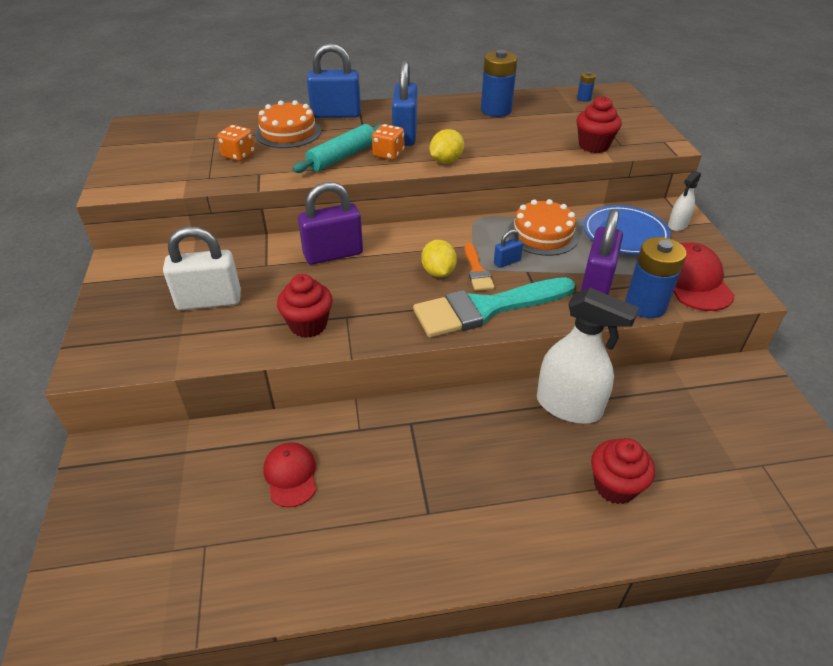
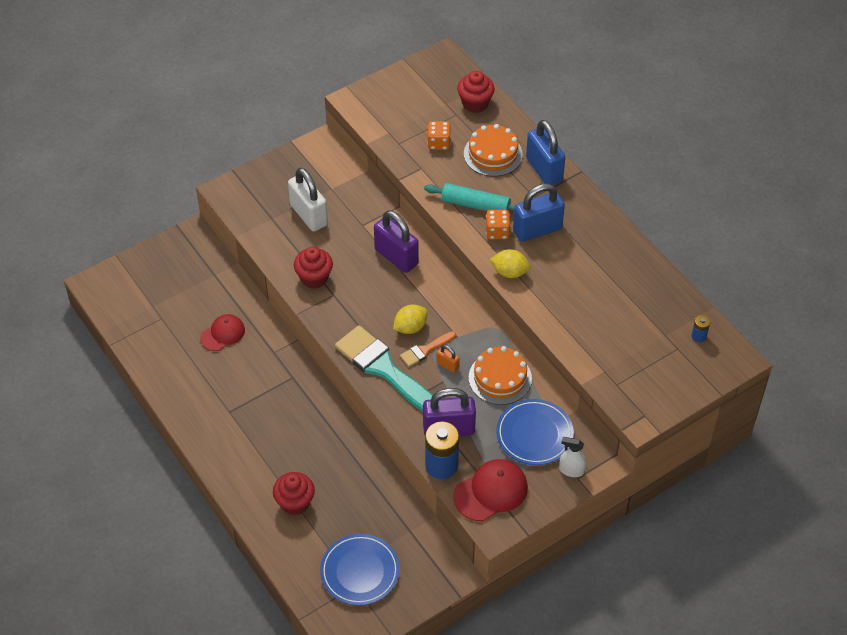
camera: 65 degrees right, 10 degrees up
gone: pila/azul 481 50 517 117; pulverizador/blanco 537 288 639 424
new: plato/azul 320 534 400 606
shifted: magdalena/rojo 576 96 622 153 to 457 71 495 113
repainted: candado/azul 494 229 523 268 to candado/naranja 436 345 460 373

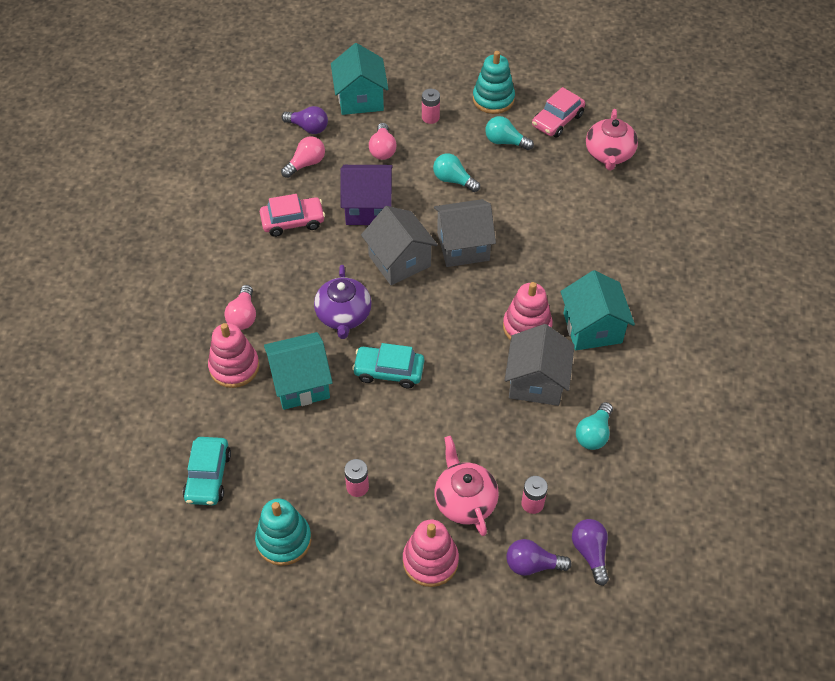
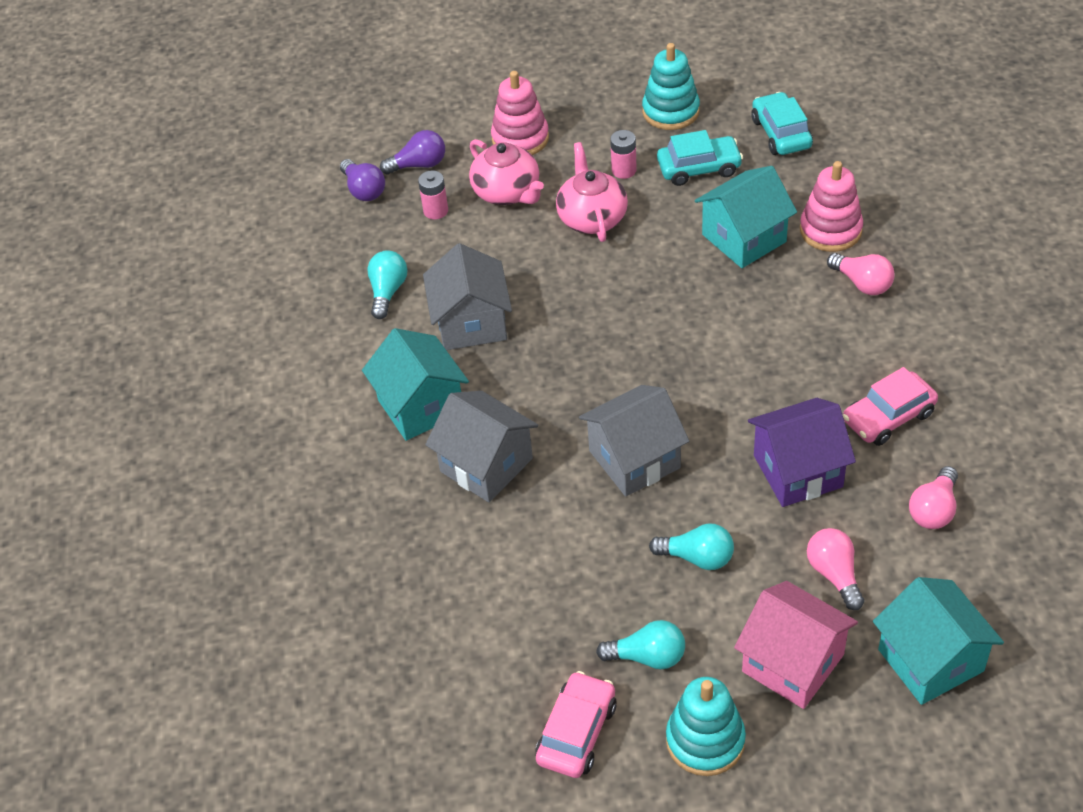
camera: 165 degrees right, 5 degrees down
gone: bombilla/morado 282 106 328 134; tetera/morado 314 265 372 339; juguete apilable/rosa 503 282 553 340
shifted: tetera/rosa 586 109 638 170 to 556 142 628 242; casa/gris 361 206 438 285 to 425 391 538 502; coche/turquesa 352 343 424 388 to 657 130 743 186
swapped: pila/rosa 422 89 440 124 to casa/rosa 734 581 858 709
rotated: bombilla/rosa 224 285 256 330 = 827 253 895 295 150 degrees clockwise

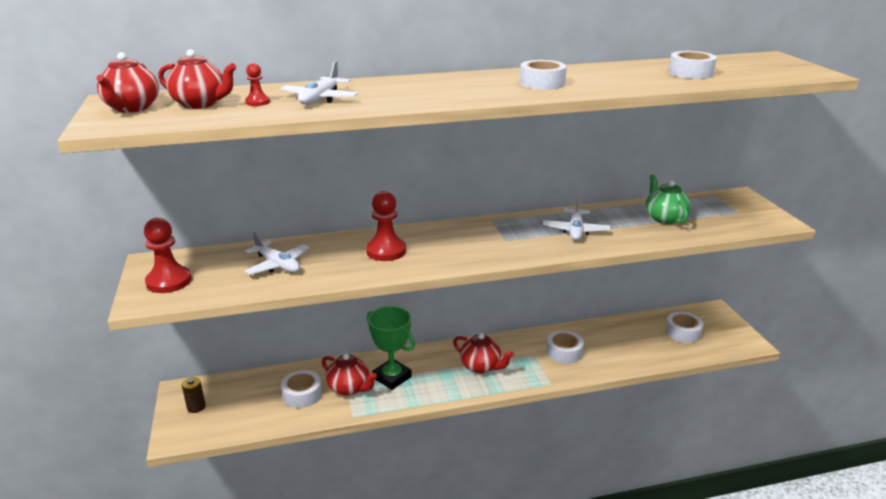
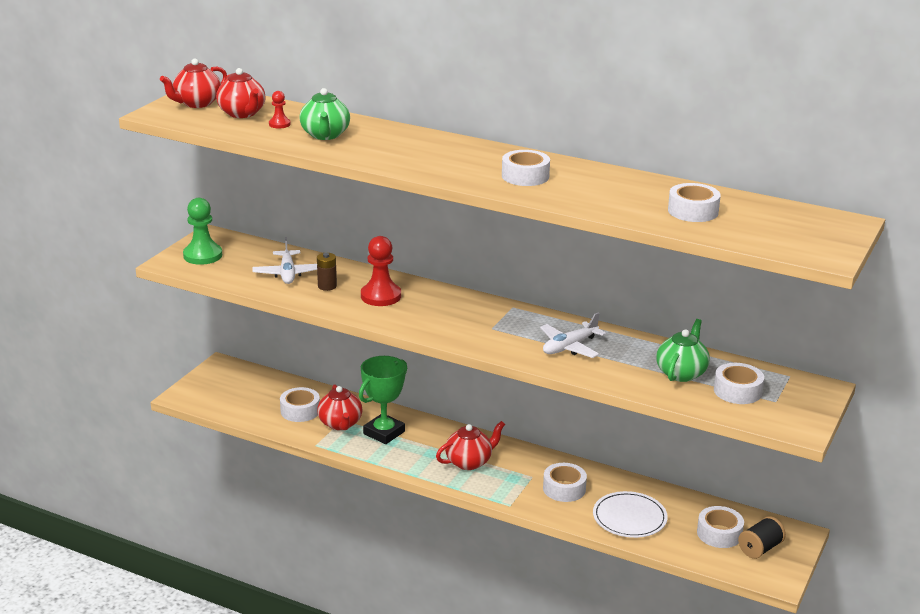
camera: 40 degrees right, 0 degrees up
new: cinta adhesiva/blanco 714 363 764 404; plato/blanco 593 491 668 538; carrete/negro 738 516 786 559
shifted: pila/marrón 182 377 206 413 to 317 253 337 291
swapped: avión/blanco 280 61 358 105 to tetera/verde 300 88 350 140
repainted: peón/rojo 144 218 192 293 to peón/verde 183 198 222 265
rotated: trofeo/verde 367 306 415 390 = 359 356 407 444 45 degrees clockwise; tetera/rojo 453 333 514 374 = 436 421 505 470 105 degrees counterclockwise

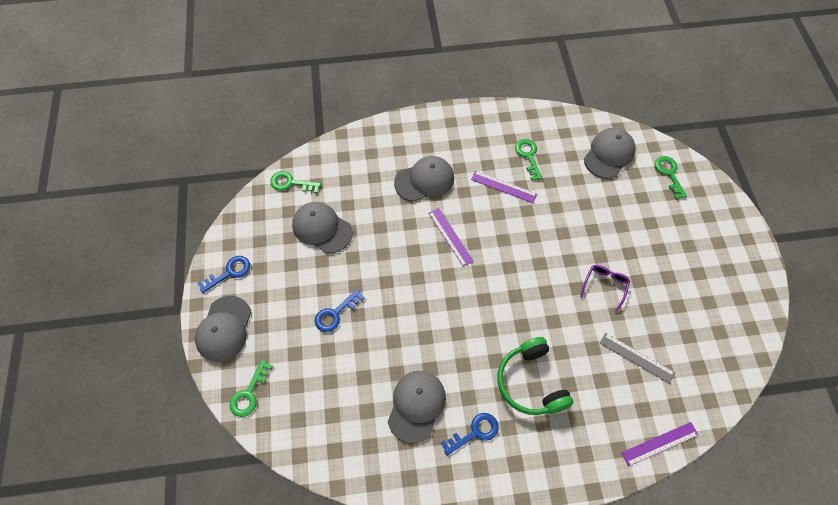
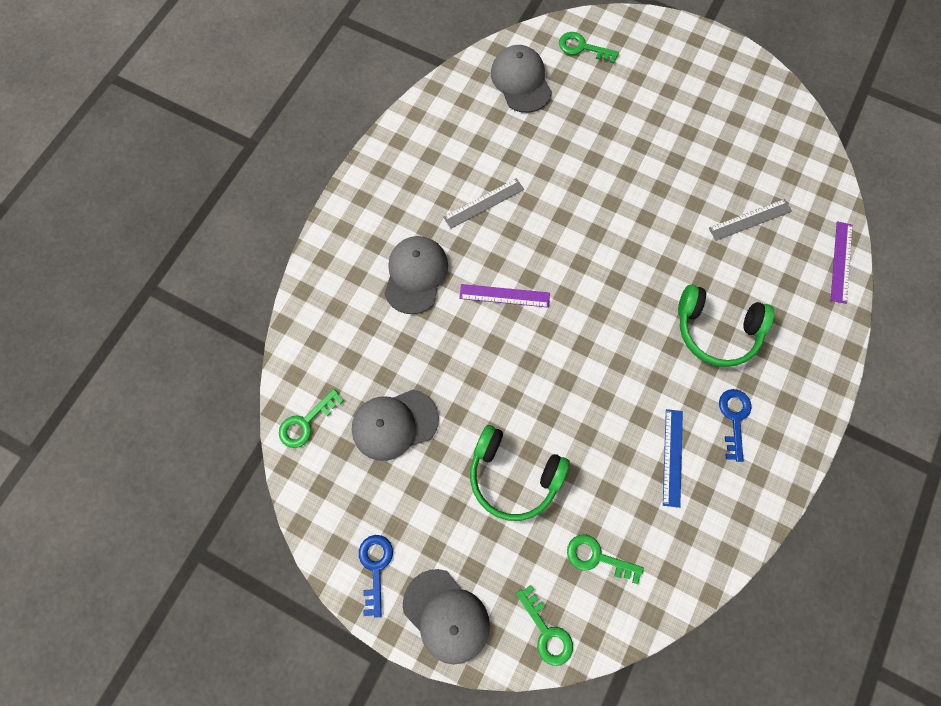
camera: 55 degrees left, 10 degrees up
gone: gafas/morado 580 265 630 313
shifted: llave/verde 515 139 543 181 to 567 534 644 584
swapped: llave/azul 314 289 365 332 to auriculares/verde 470 425 570 521; gorra/gris 388 371 446 444 to regla/azul 663 409 683 508
repainted: regla/morado 471 171 537 203 to regla/gris 443 178 524 229

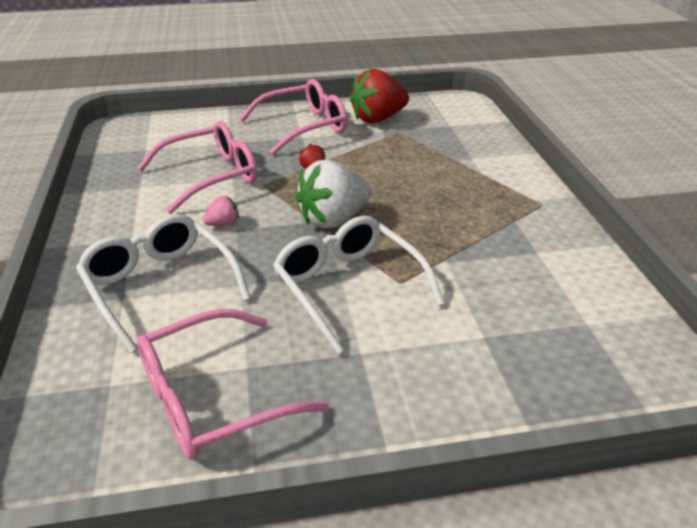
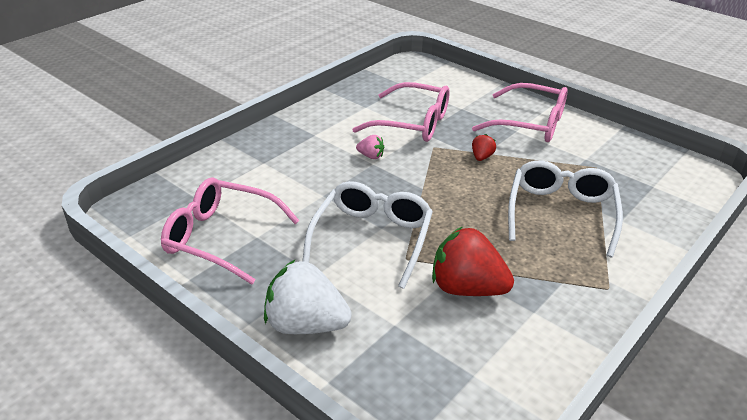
camera: 50 degrees right, 0 degrees up
shifted: fresa/rojo 350 69 409 123 to 432 226 514 296; fresa/blanco 295 160 371 229 to 264 259 352 334; gafas/blanco 76 214 251 353 to 508 160 623 257

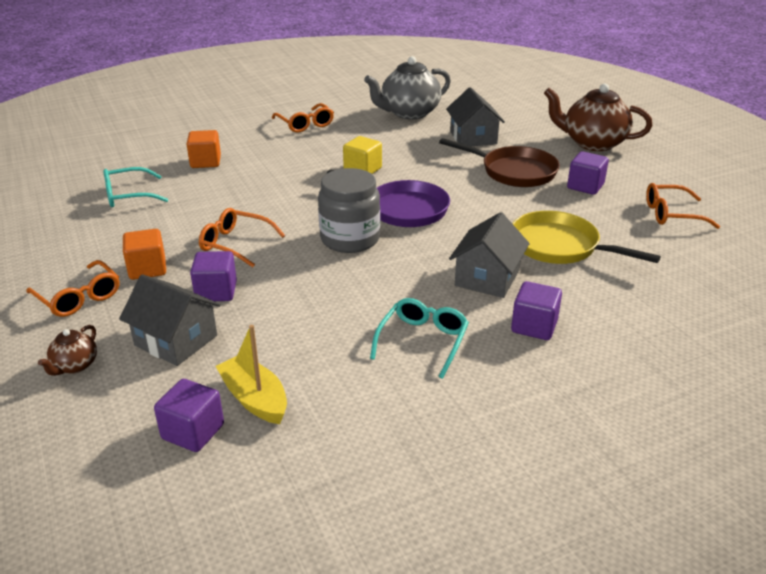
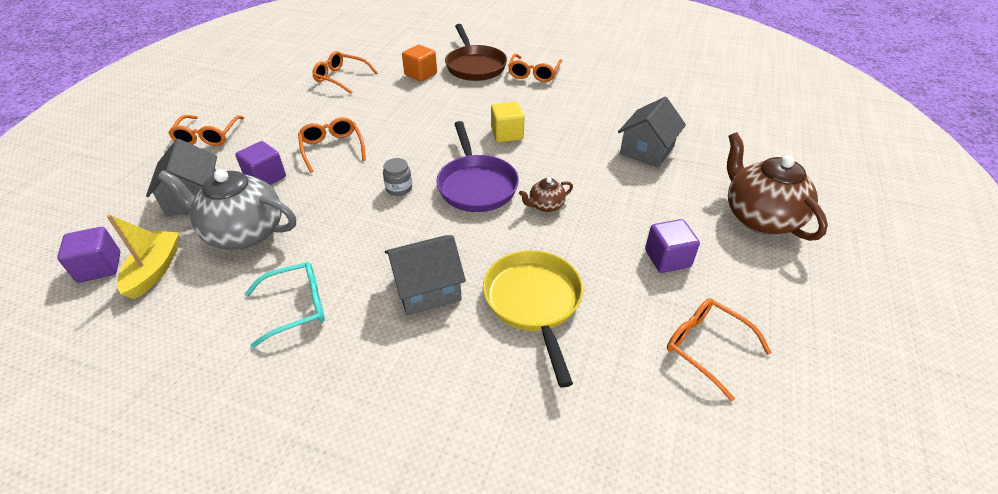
camera: 45 degrees right, 10 degrees up
gone: cubo/naranja 123 229 166 280; cubo/morado 511 281 562 340
shifted: tetera/gris 364 56 451 119 to 157 169 296 250; sartén/marrón 439 138 560 187 to 445 24 507 81; tetera/marrón 38 325 97 376 to 519 178 573 212
repainted: gafas/turquesa 103 167 169 207 to gafas/naranja 312 51 378 94
scaled: tarro/gris 318 168 380 253 = 383 158 412 196 x0.47

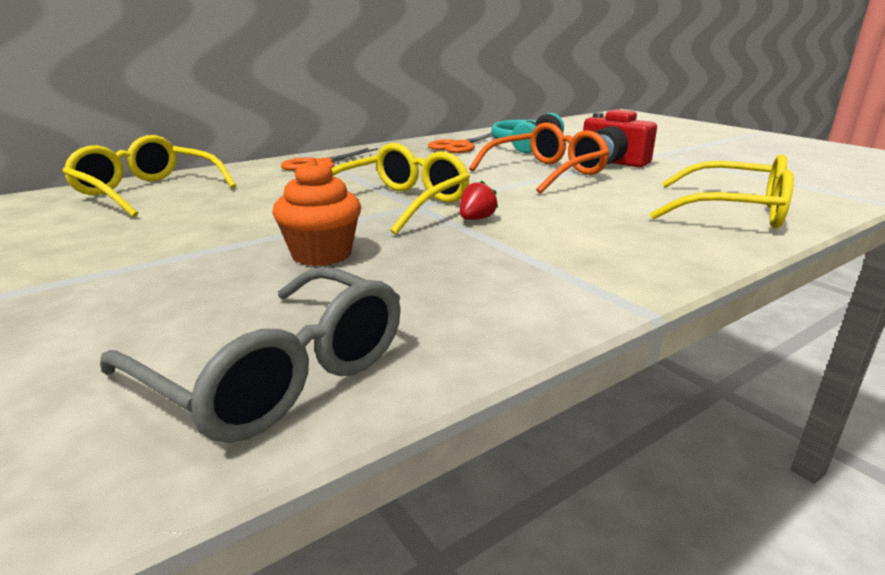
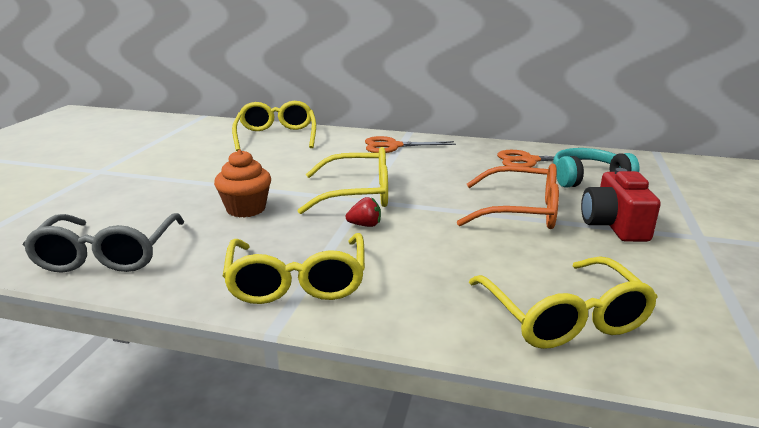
camera: 50 degrees right, 0 degrees up
new: gafas/amarillo 223 233 365 304

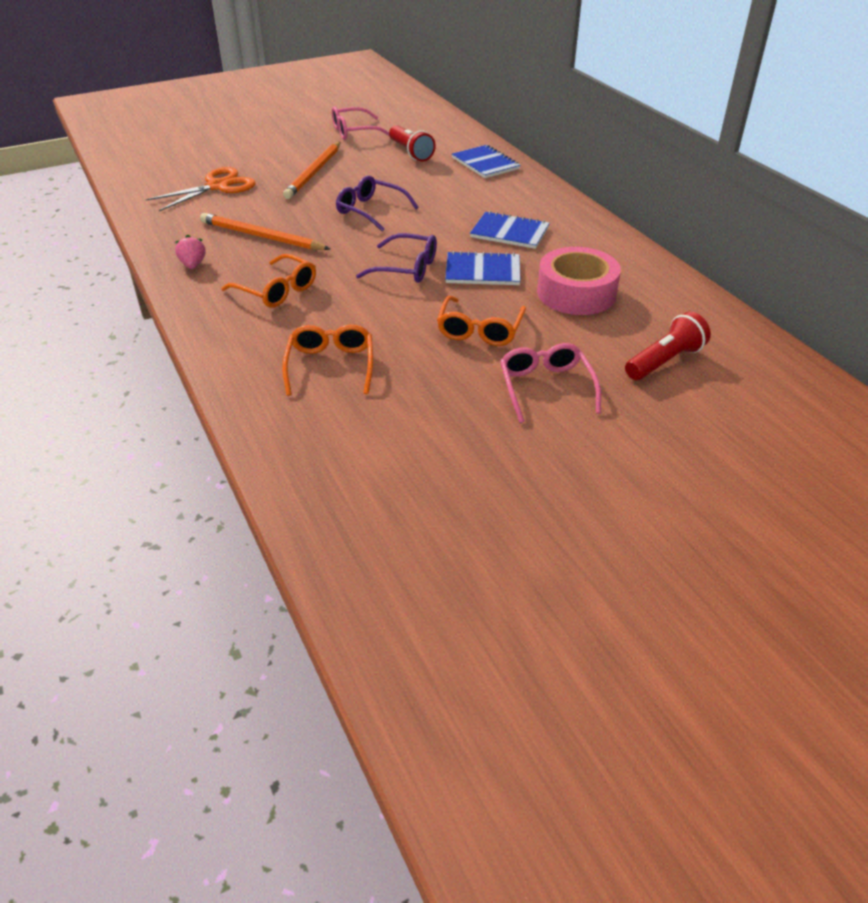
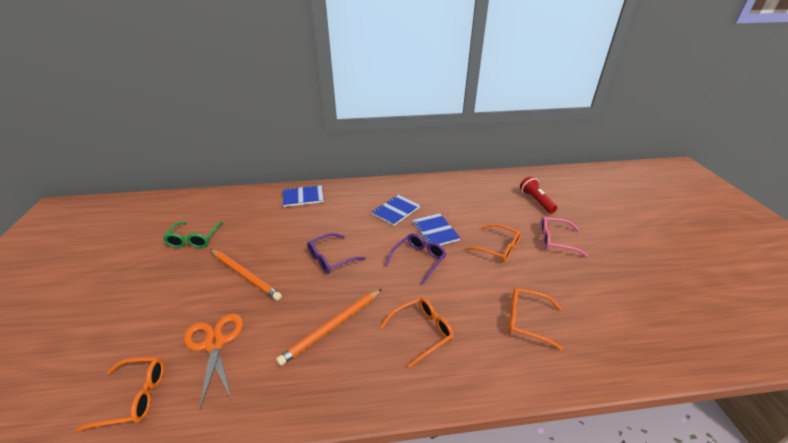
camera: 70 degrees left, 5 degrees down
gone: lámpara de mano/rojo 389 125 436 161; fresa/rosa 175 235 206 269; cinta adhesiva/rosa 537 247 621 315
new: gafas/naranja 75 357 164 432
repainted: gafas/rosa 332 106 389 140 to gafas/verde 163 222 224 248
rotated: cuaderno/azul 445 251 521 285 = 412 213 460 245 45 degrees counterclockwise

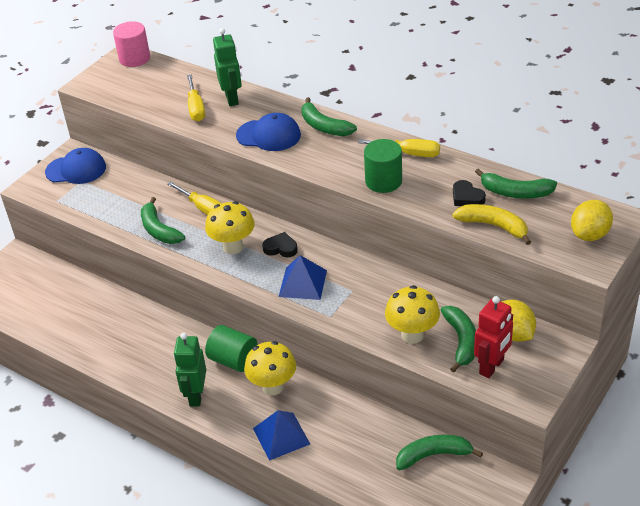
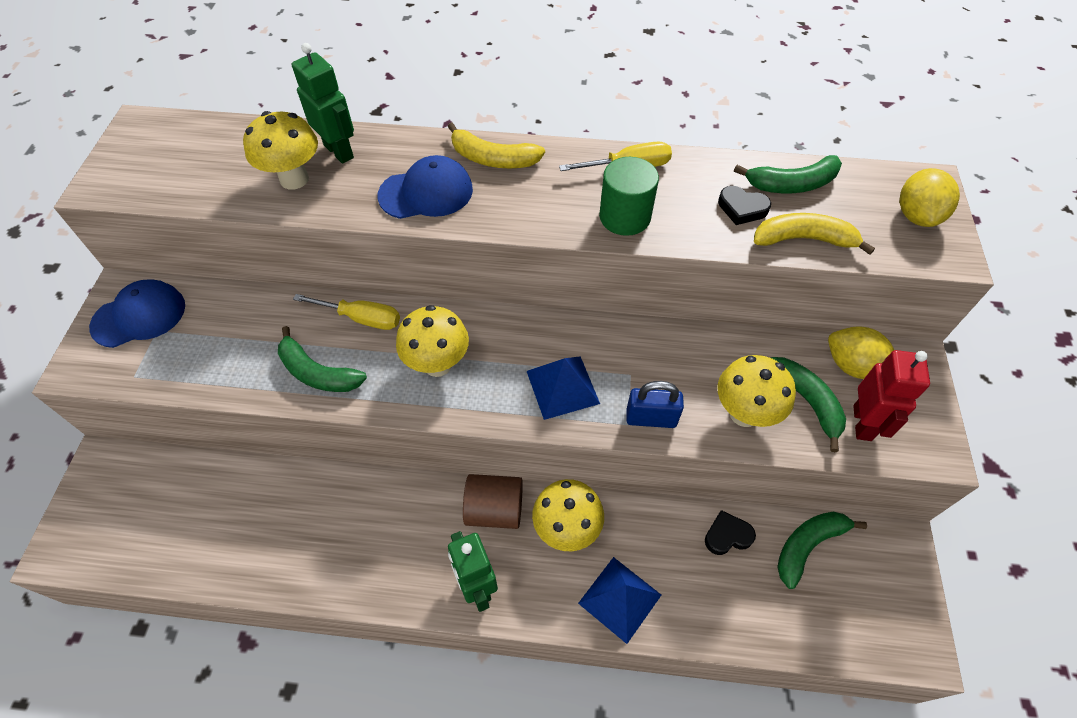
camera: 30 degrees left, 15 degrees up
gone: cilindro/rosa 113 21 150 67
new: candado/azul 626 381 684 428
shifted: corazón/negro 262 232 298 257 to 705 510 756 555
swapped: destornillador/amarillo 187 75 205 121 to seta/amarillo 243 111 318 190
repainted: plátano/verde 301 97 357 136 to plátano/amarillo 447 122 545 168; cilindro/verde 205 325 258 372 to cilindro/marrón 463 474 523 529

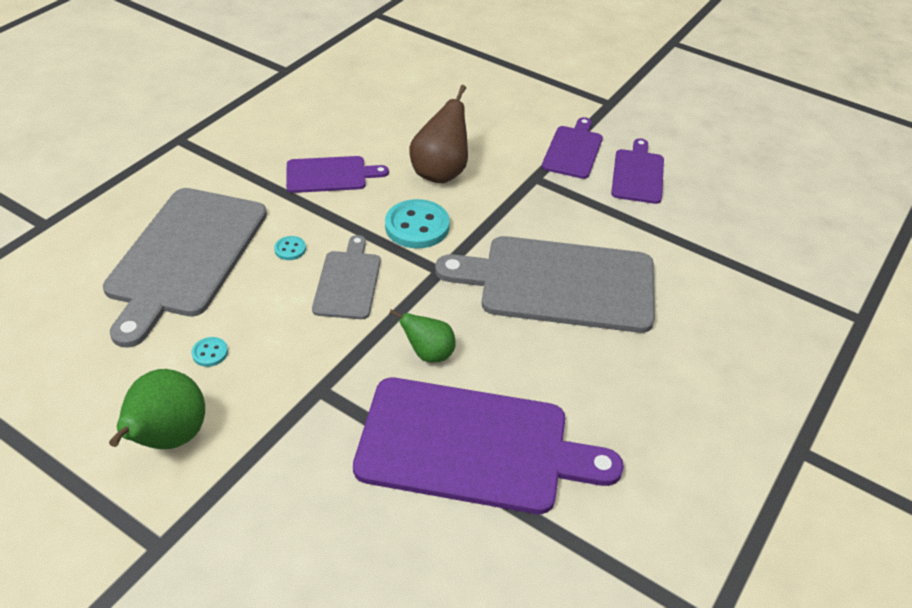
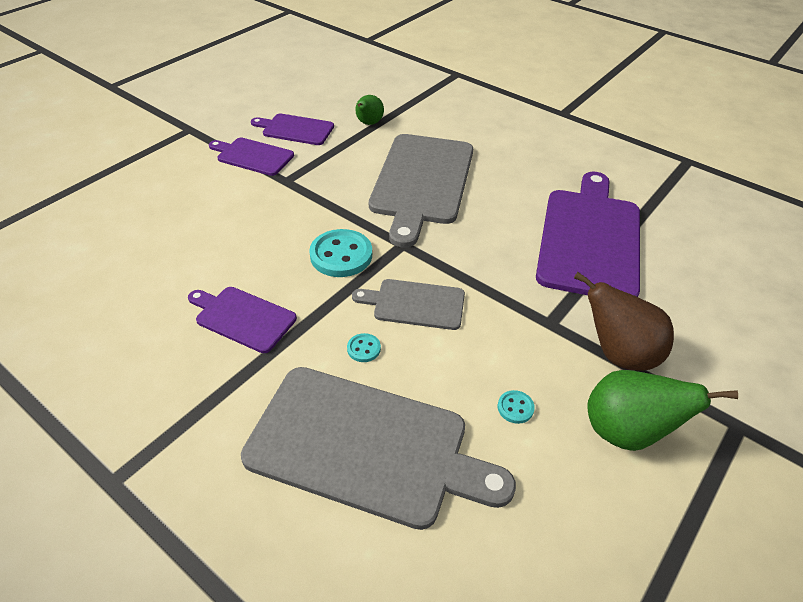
camera: 85 degrees left, 0 degrees up
shifted: pera/marrón 409 85 468 183 to 574 272 674 371; pera/verde 389 310 456 363 to 355 95 384 125
rotated: tabla de cortar/morado 286 156 389 193 = 188 287 297 353 60 degrees counterclockwise

